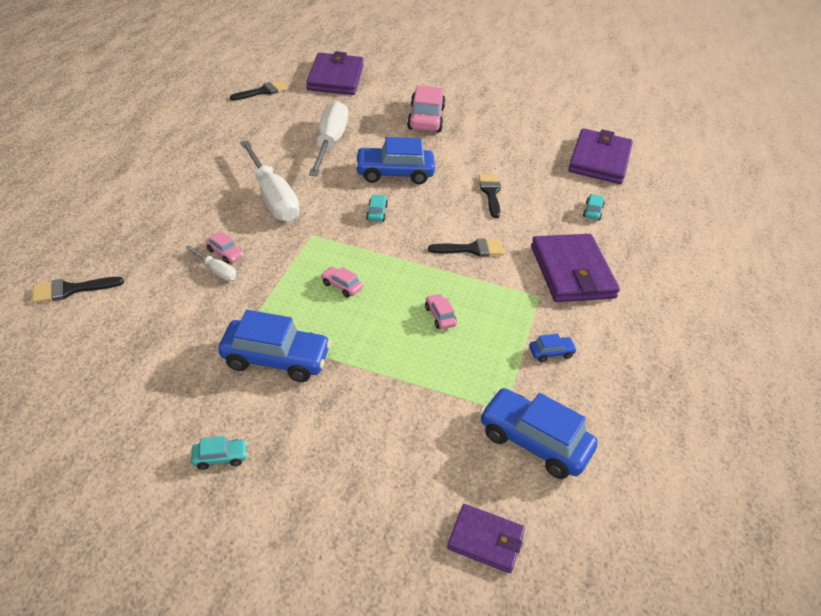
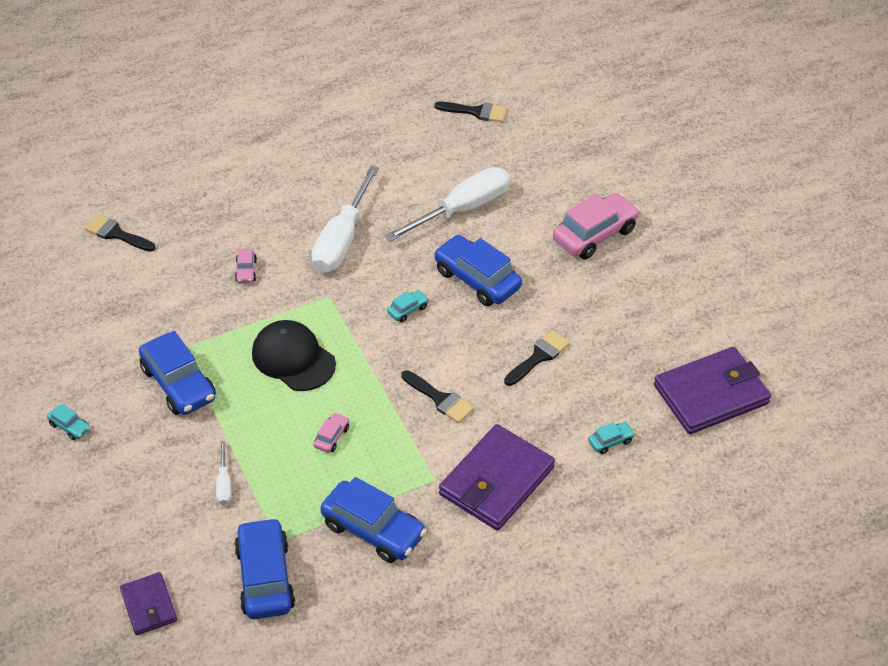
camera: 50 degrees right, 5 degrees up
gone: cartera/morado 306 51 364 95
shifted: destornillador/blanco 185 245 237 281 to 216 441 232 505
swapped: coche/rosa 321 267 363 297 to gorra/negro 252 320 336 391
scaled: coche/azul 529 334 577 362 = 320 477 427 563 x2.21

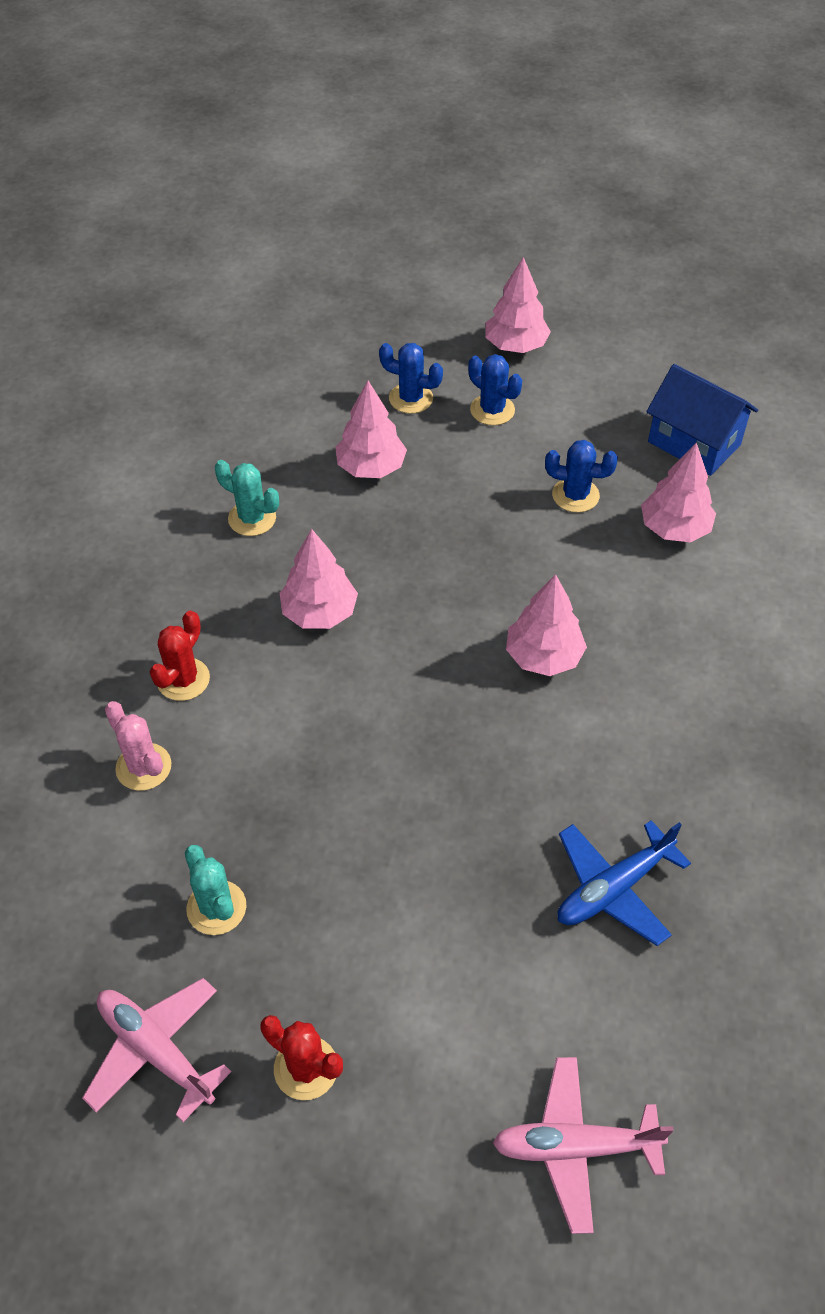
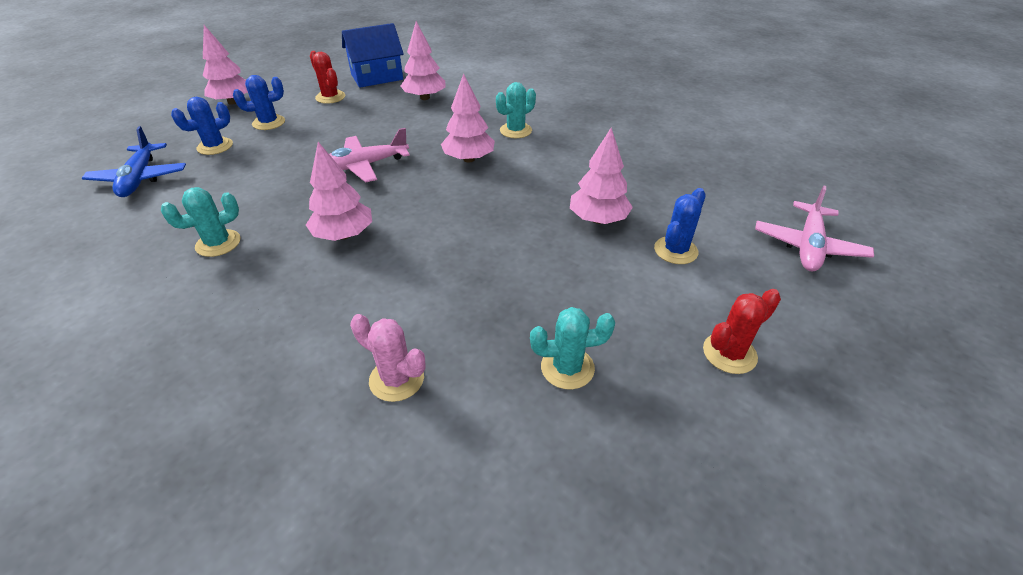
camera: 65 degrees left, 10 degrees down
new: cactus/turquesa 496 82 536 138
shifted: árbol/rosa 335 381 407 478 to 570 128 633 224; cactus/azul 545 440 618 512 to 654 188 706 264; cactus/rojo 150 611 210 701 to 310 51 345 104; avión/azul 557 821 691 946 to 82 126 186 197; avión/rosa 82 978 232 1122 to 329 128 410 183
rotated: cactus/rosa 105 701 171 791 = 350 314 425 402 45 degrees clockwise

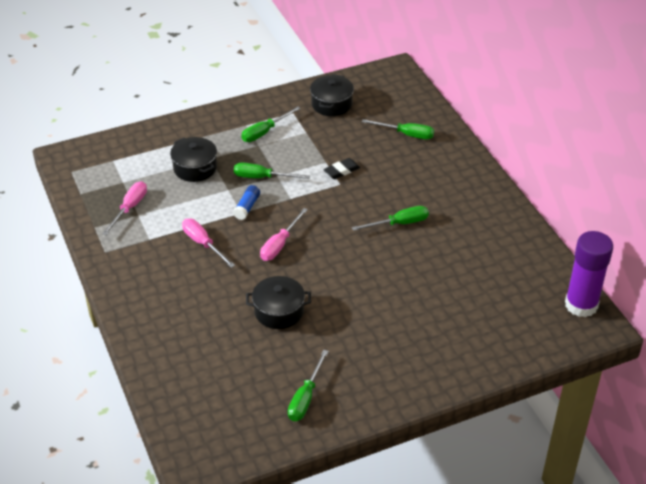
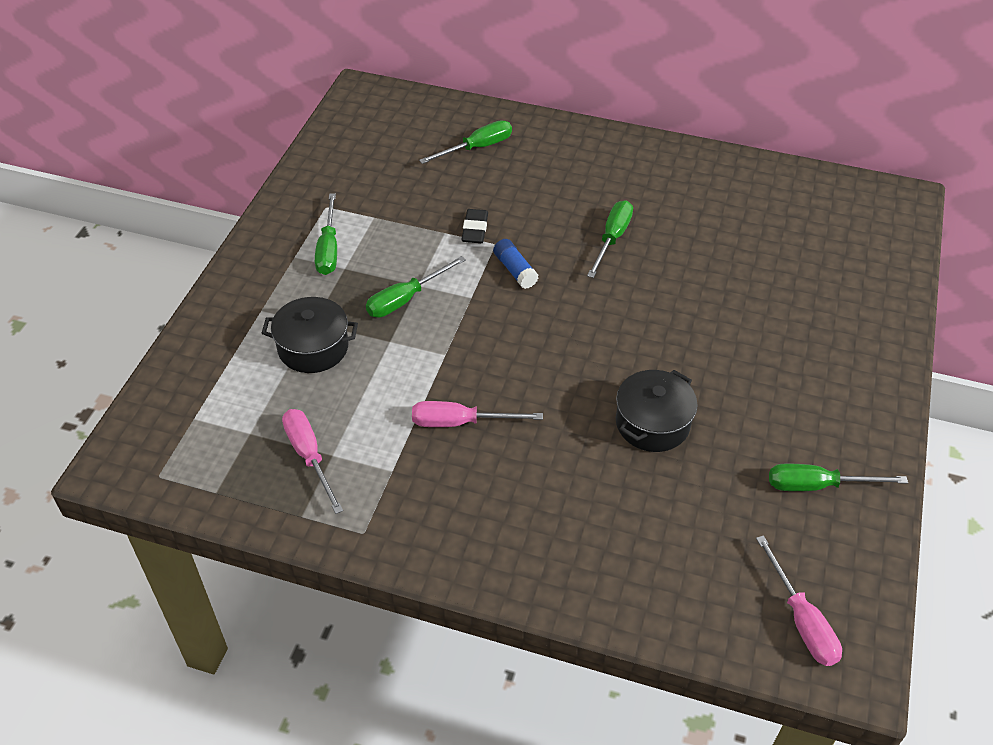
camera: 50 degrees left, 5 degrees up
gone: olla/negro 310 74 354 116; barra de pegamento/morado 565 231 613 317
shifted: barra de pegamento/azul 233 185 260 220 to 493 239 538 289; destornillador/rosa 260 208 308 261 to 756 535 842 666
rotated: destornillador/verde 288 350 328 421 = 769 463 908 491 120 degrees clockwise

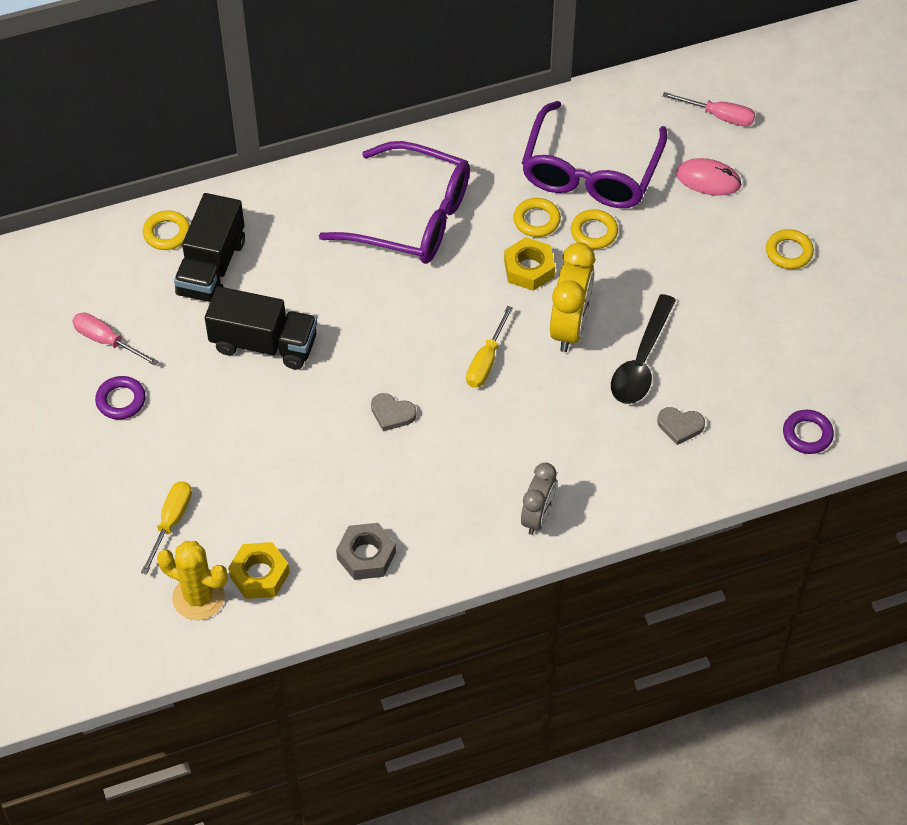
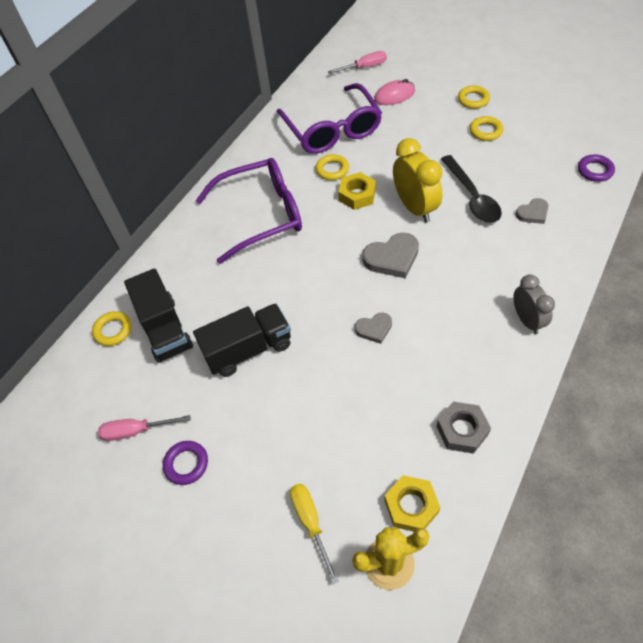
camera: 35 degrees left, 0 degrees up
shifted: anillo/amarillo 571 209 618 249 to 470 116 503 141
swapped: destornillador/amarillo 466 306 513 388 to corazón/gris 362 232 419 278

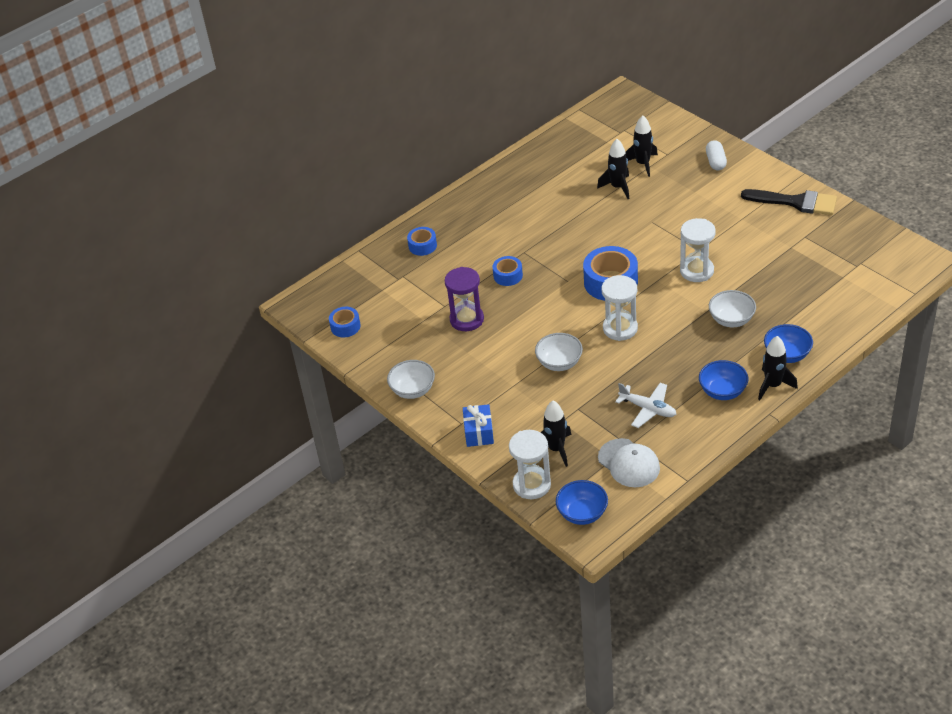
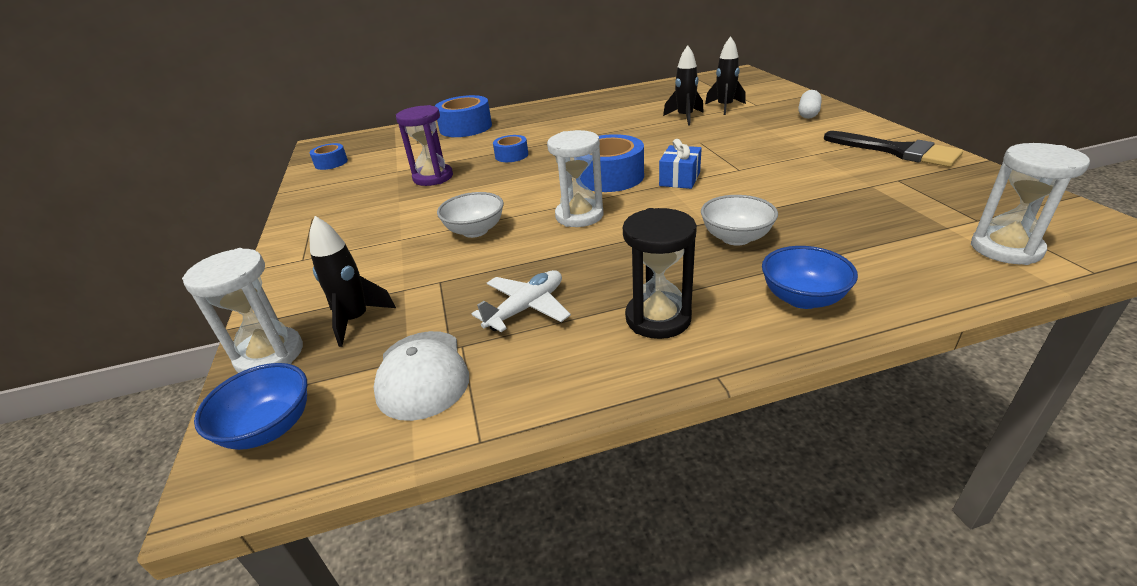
camera: 25 degrees right, 10 degrees down
gone: cohete/negro 758 336 798 400; cuenco/blanco 387 360 435 399
shifted: reloj de arena/blanco 680 218 716 282 to 971 143 1090 265; regalo/azul 463 404 494 447 to 659 139 702 189
swapped: cuenco/azul 699 360 748 400 to reloj de arena/negro 623 208 697 339
rotated: avión/blanco 615 383 676 428 = 472 270 571 332 105 degrees counterclockwise
scaled: cinta adhesiva/azul 407 227 437 256 = 435 95 492 137 x1.81

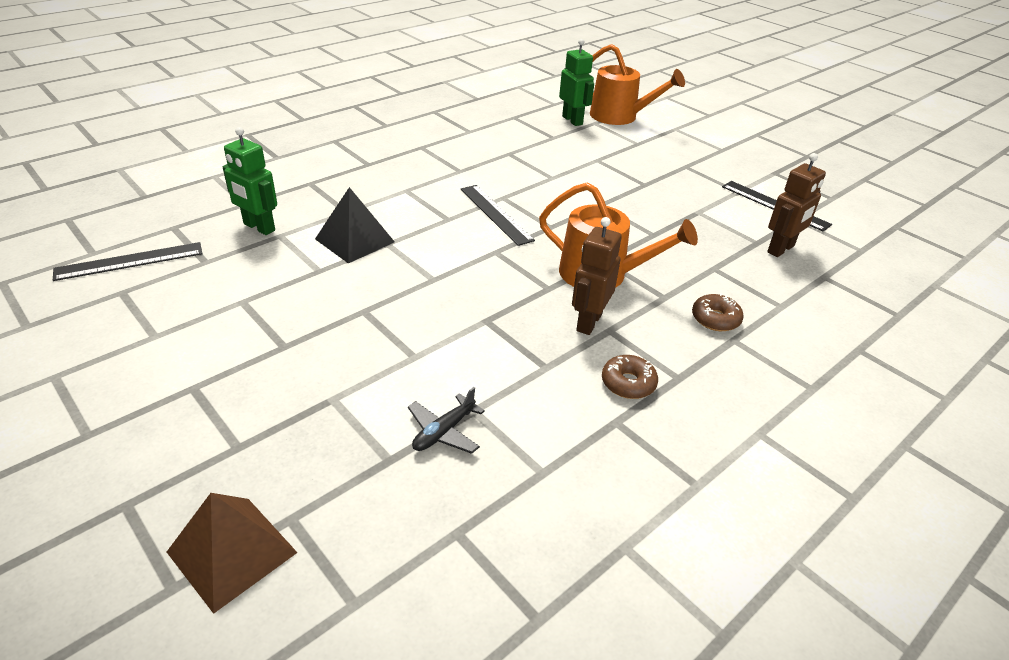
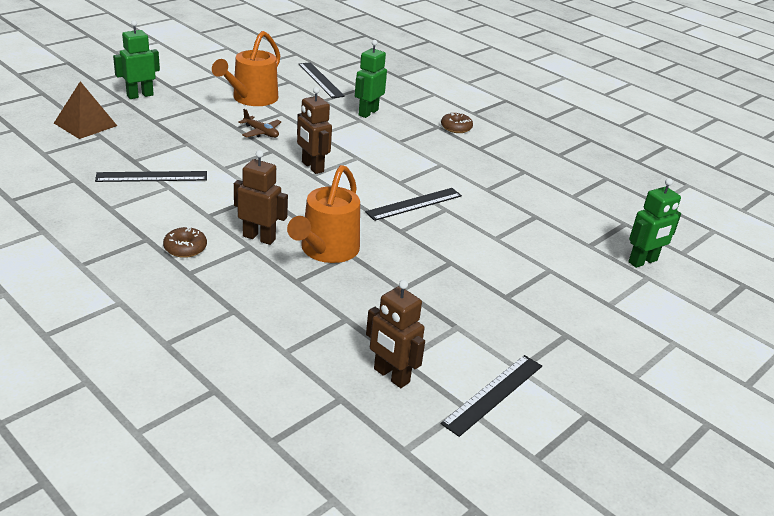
camera: 85 degrees right, 5 degrees down
gone: pirámide/negro 315 187 395 263
new: robot/verde 113 20 160 99; robot/marrón 297 87 332 174; avión/marrón 238 109 281 138
shifted: regadera/naranja 590 44 685 125 to 212 31 280 106; rosquilla/marrón 692 293 744 331 to 441 112 473 133
swapped: avión/negro 408 387 485 454 to regla/negro 95 171 207 182

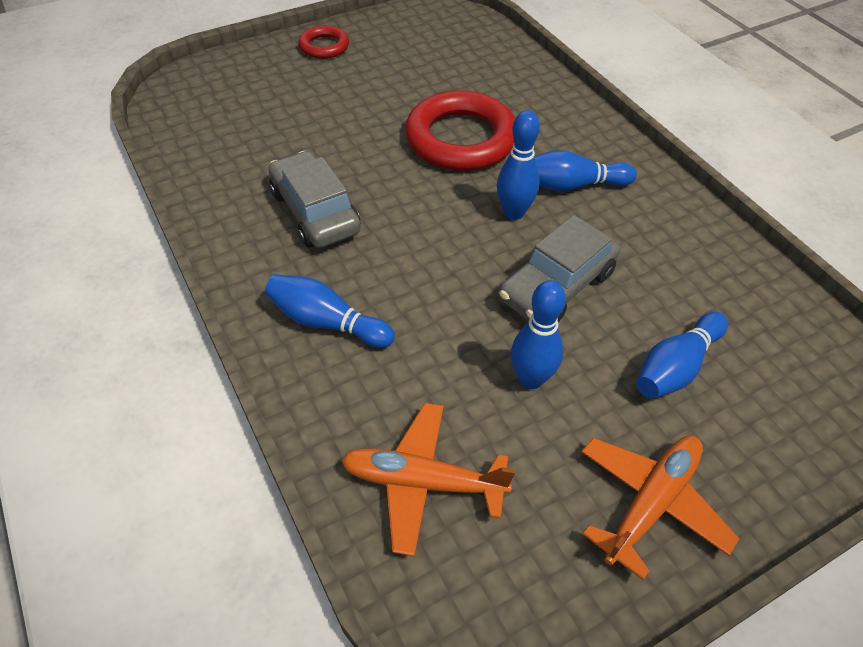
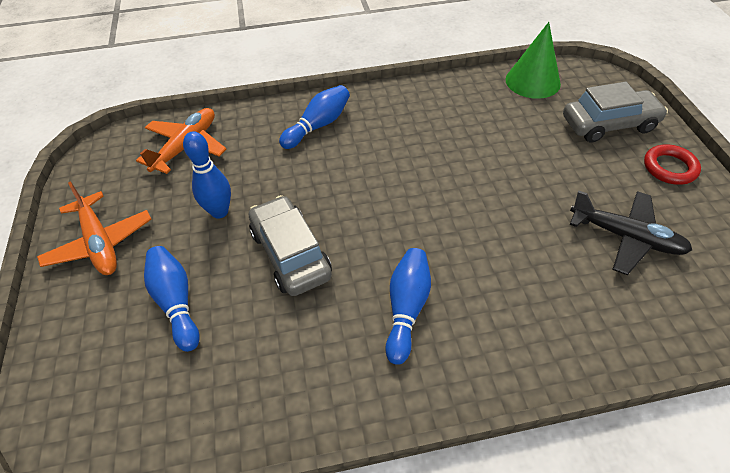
camera: 110 degrees right, 0 degrees up
gone: anillo/rojo 405 90 516 171; bolo/azul 497 110 540 220
new: cono/verde 506 22 561 99; avión/negro 570 191 692 275
shifted: coche/gris 268 151 361 248 to 563 82 668 143

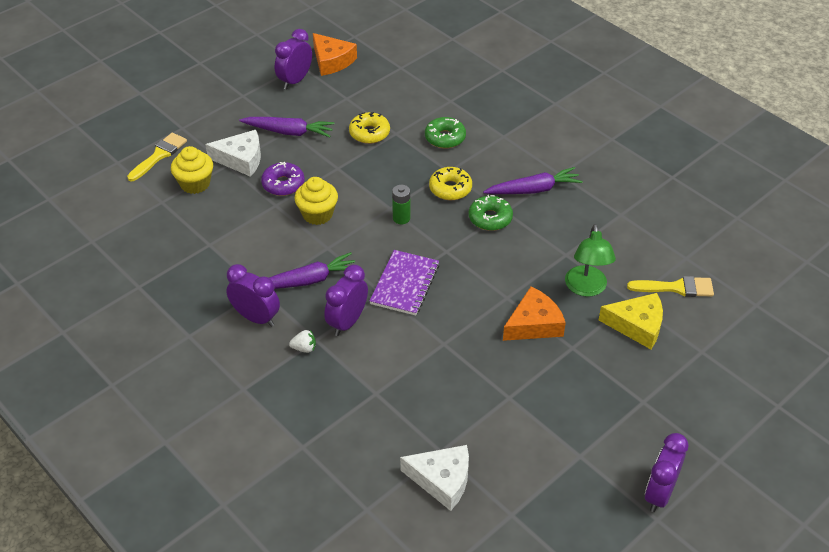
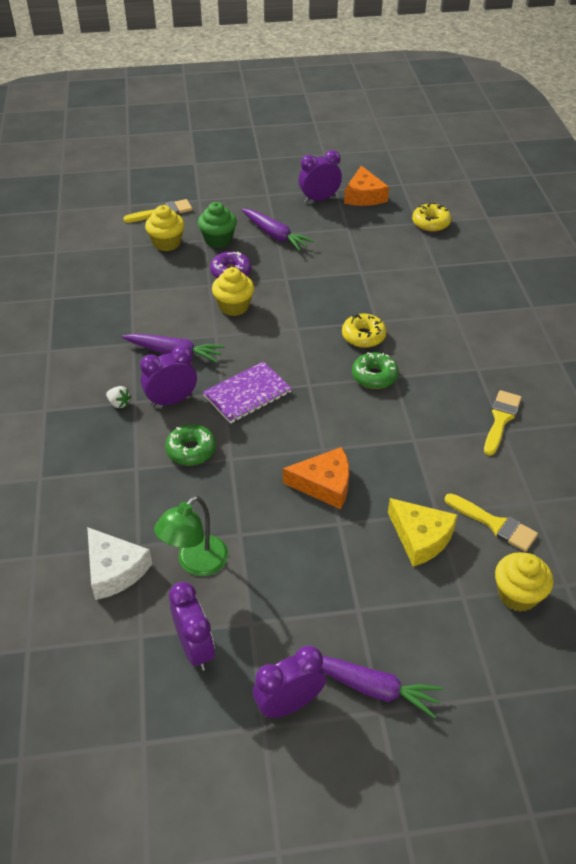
camera: 35 degrees right, 0 degrees up
gone: pila/verde 392 185 410 224
new: pincel/amarillo 484 390 522 456; magdalena/amarillo 495 552 553 612
shifted: rosquilla/amarillo 349 112 390 144 to 412 203 451 232; rosquilla/verde 425 117 466 148 to 165 424 216 466; zanahoria/morado 483 167 583 194 to 322 656 443 718; lámpara/verde 565 224 616 297 to 154 495 228 576; despertador/morado 226 264 280 327 to 169 582 215 671
swapped: queso/blanco 205 130 261 177 to magdalena/verde 198 202 237 248

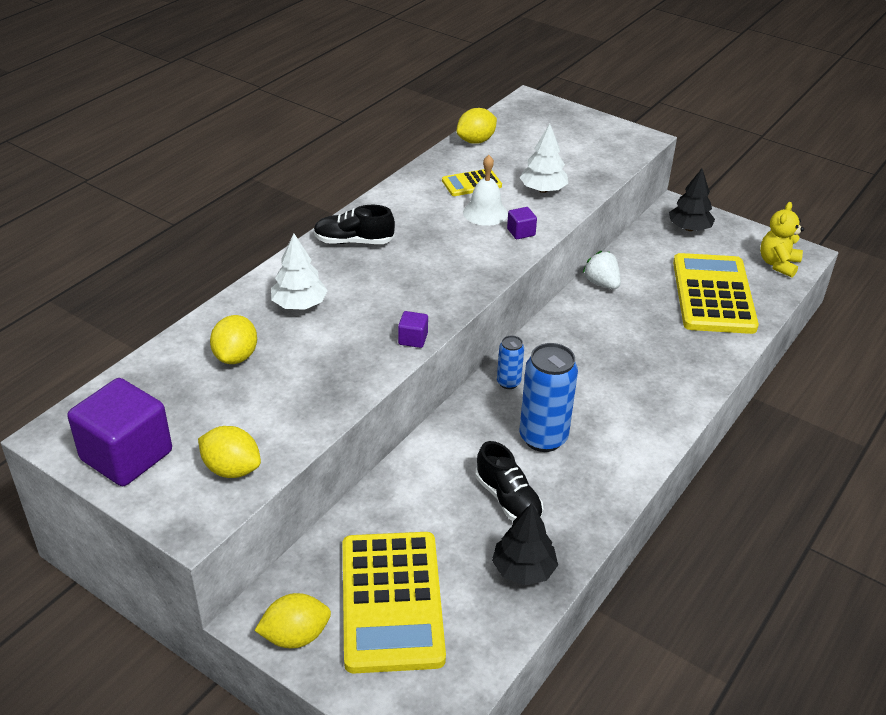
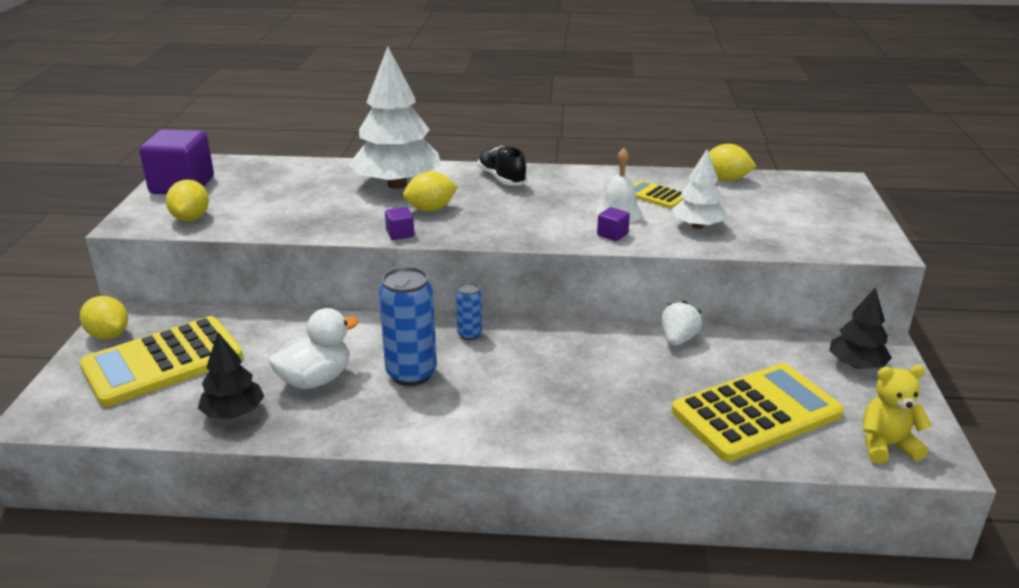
camera: 60 degrees right, 10 degrees down
shifted: limón/amarillo 210 315 257 364 to 403 171 458 211
swapped: zapato/negro 475 441 543 521 to pato/blanco 268 308 359 389
scaled: árbol/blanco 271 234 328 310 = 349 46 441 189 x1.84

